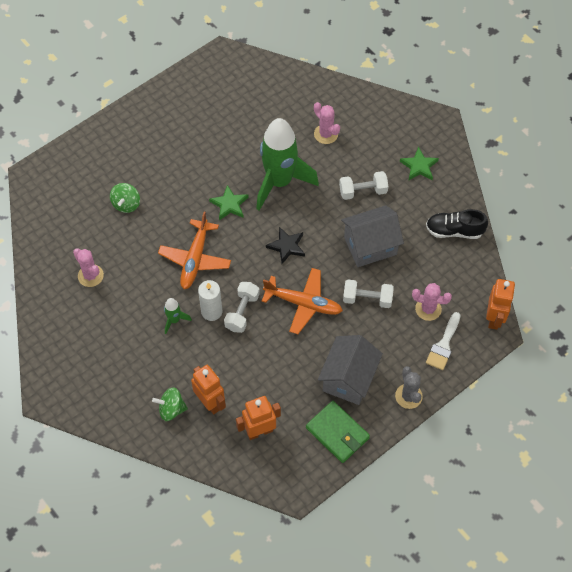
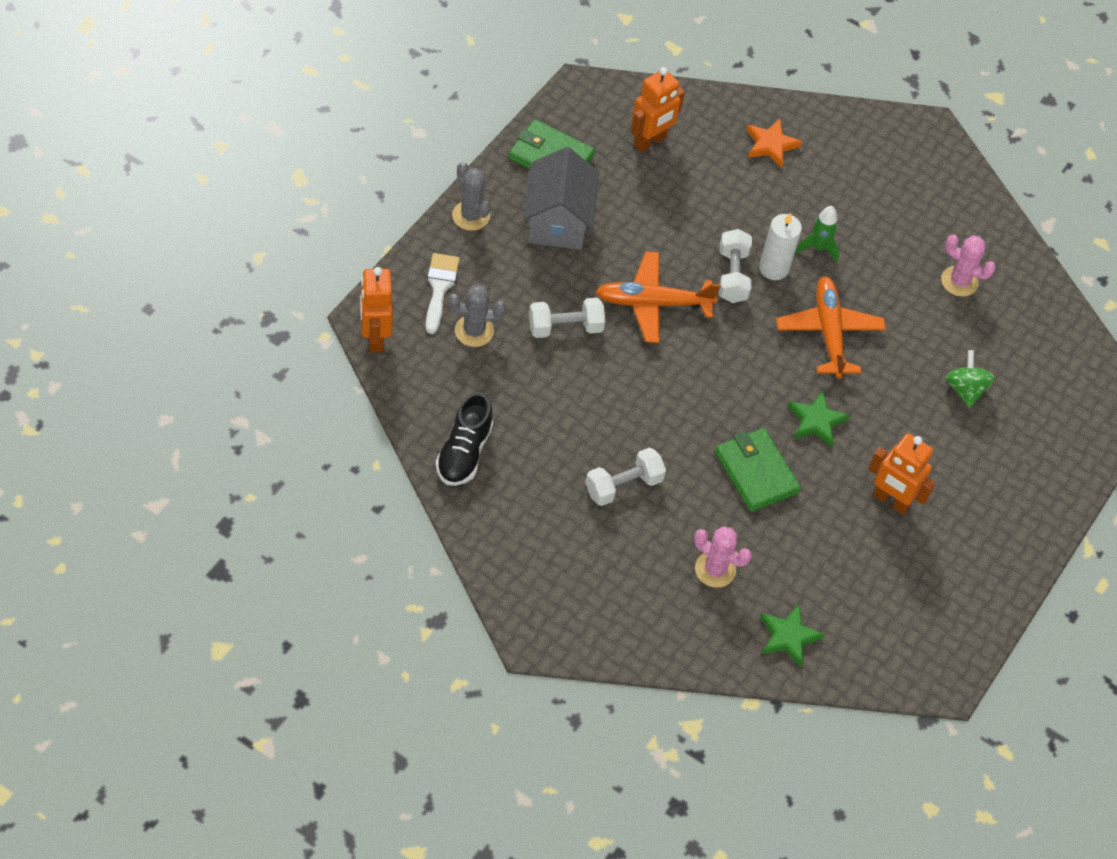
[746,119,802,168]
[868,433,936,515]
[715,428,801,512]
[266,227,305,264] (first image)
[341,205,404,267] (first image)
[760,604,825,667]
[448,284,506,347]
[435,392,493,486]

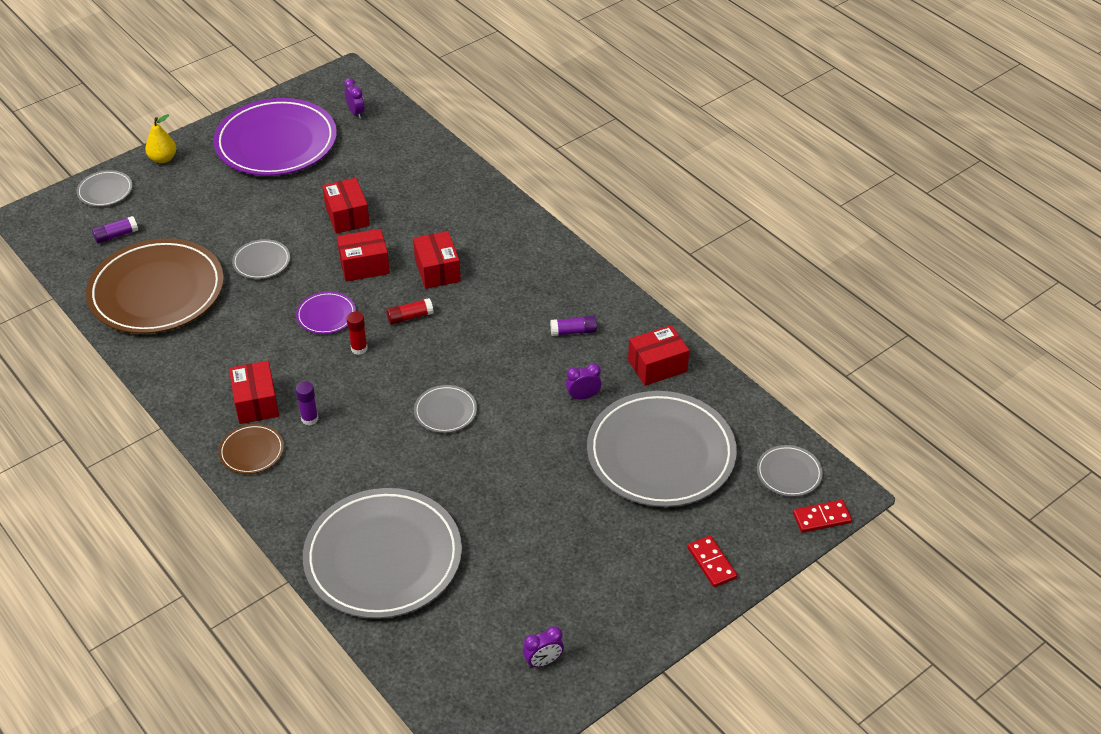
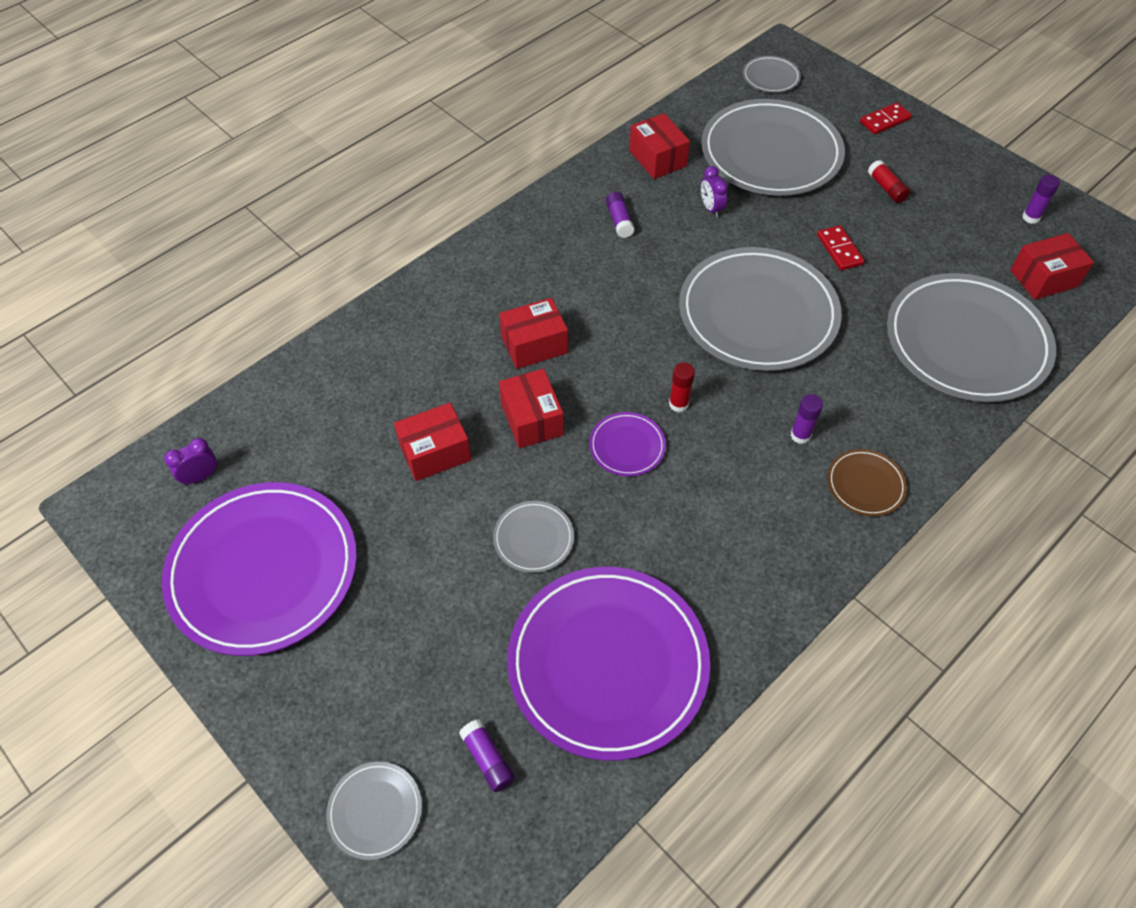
[507,567,710,761]
[145,114,176,163] (first image)
[1010,233,1094,300]
[868,160,910,203]
[679,247,842,371]
[1022,175,1060,224]
[817,225,865,270]

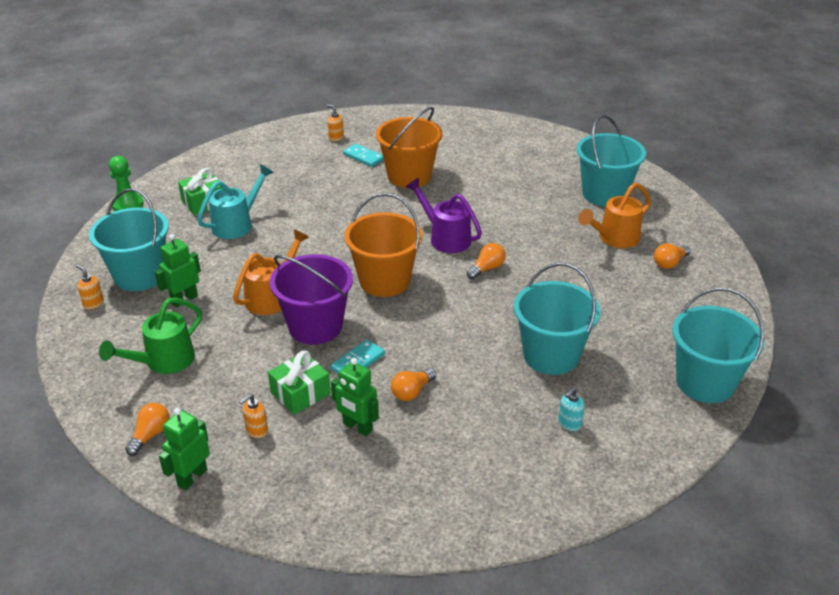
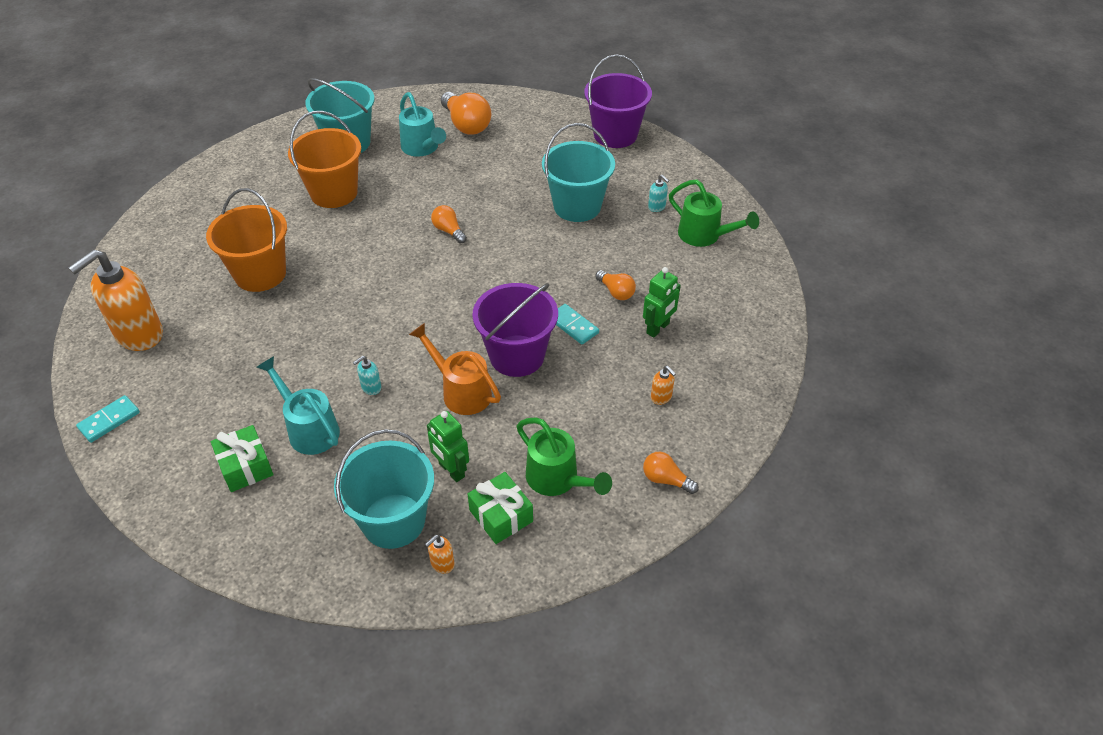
[109,156,144,211] (first image)
[159,408,210,490] (first image)
[468,472,533,544]
[68,249,163,351]
[76,395,140,443]
[288,111,361,208]
[406,178,482,253] (first image)
[399,92,446,156]
[441,92,491,135]
[584,54,652,148]
[353,356,381,395]
[669,180,759,247]

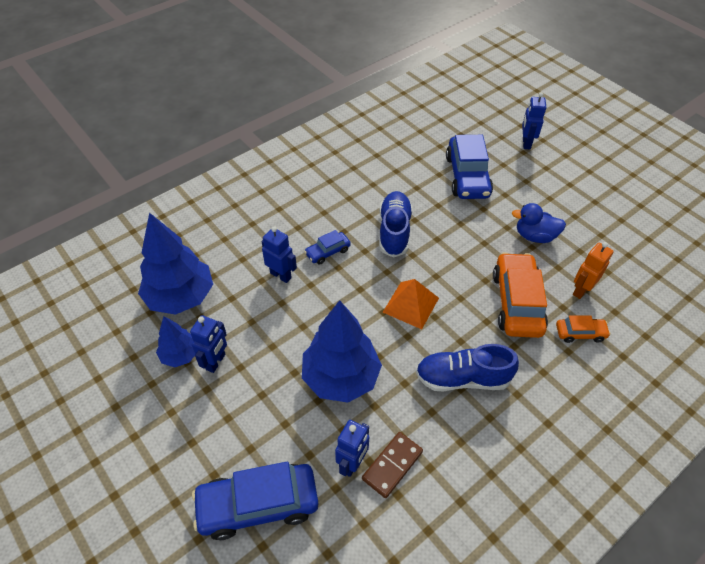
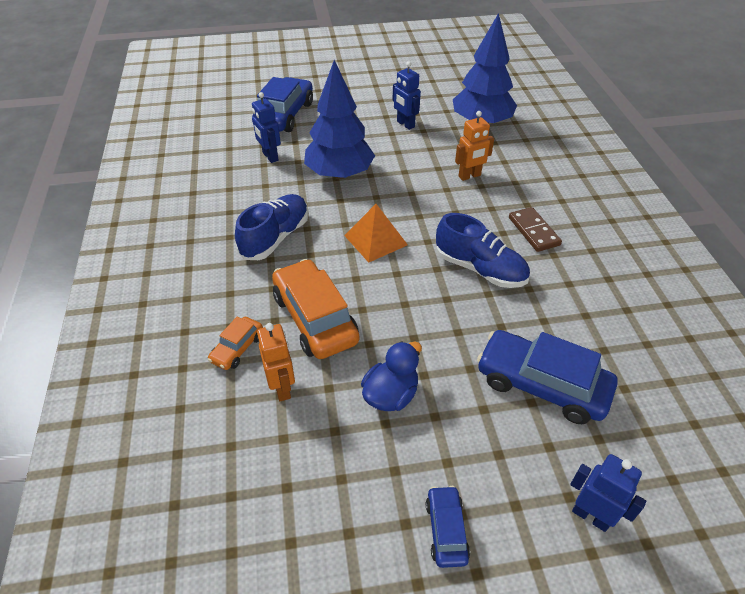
[156,316,195,367] (first image)
[455,111,494,181]
[426,486,470,568]
[509,207,562,252]
[272,259,359,359]

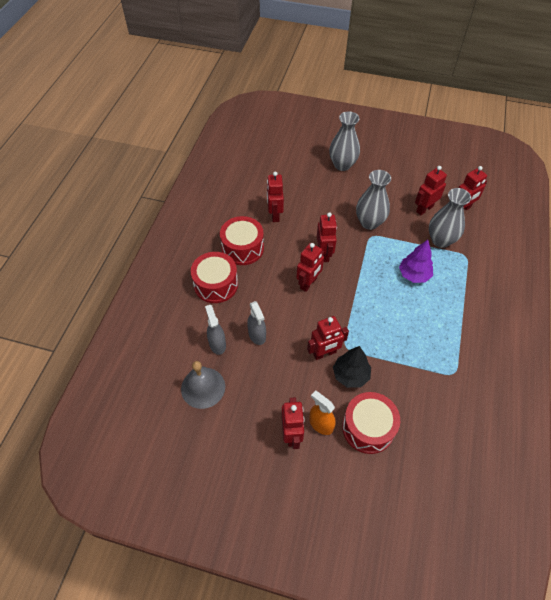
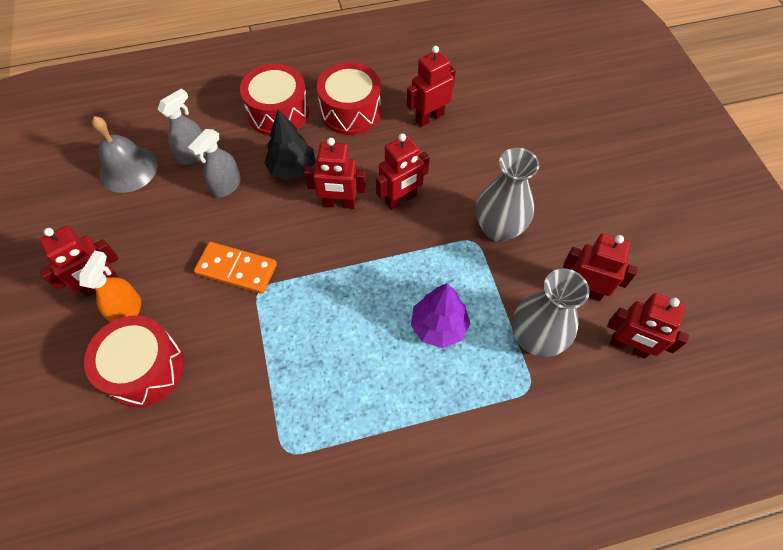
[194,242,277,294]
[329,111,360,171] (first image)
[264,109,316,180]

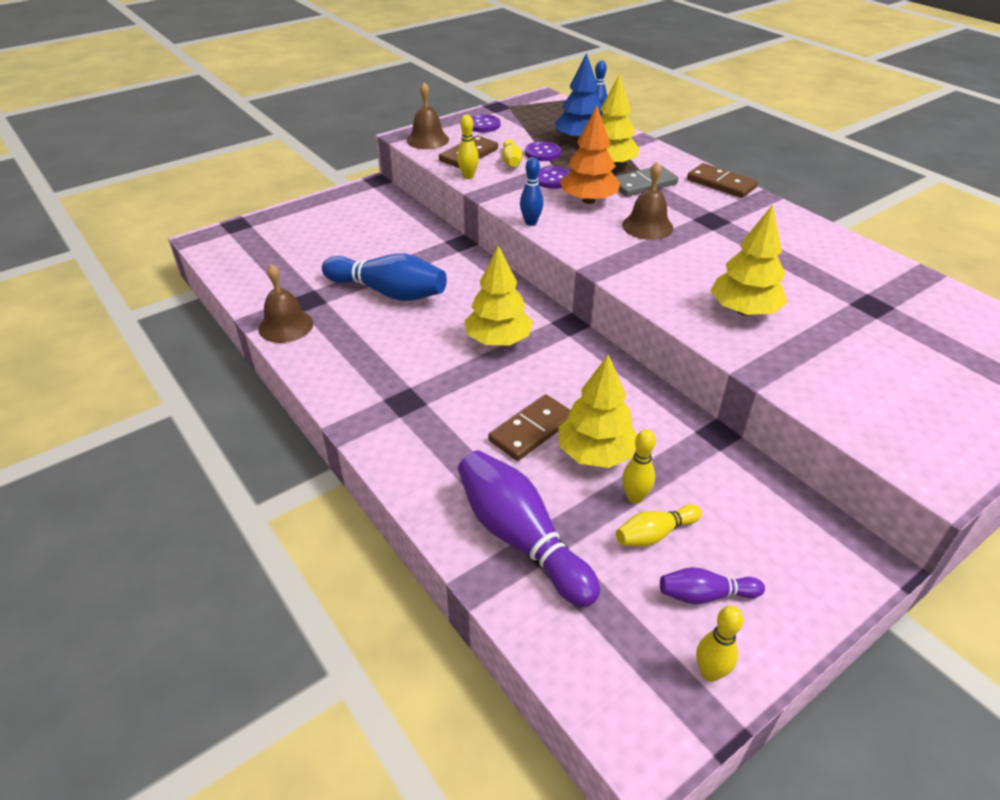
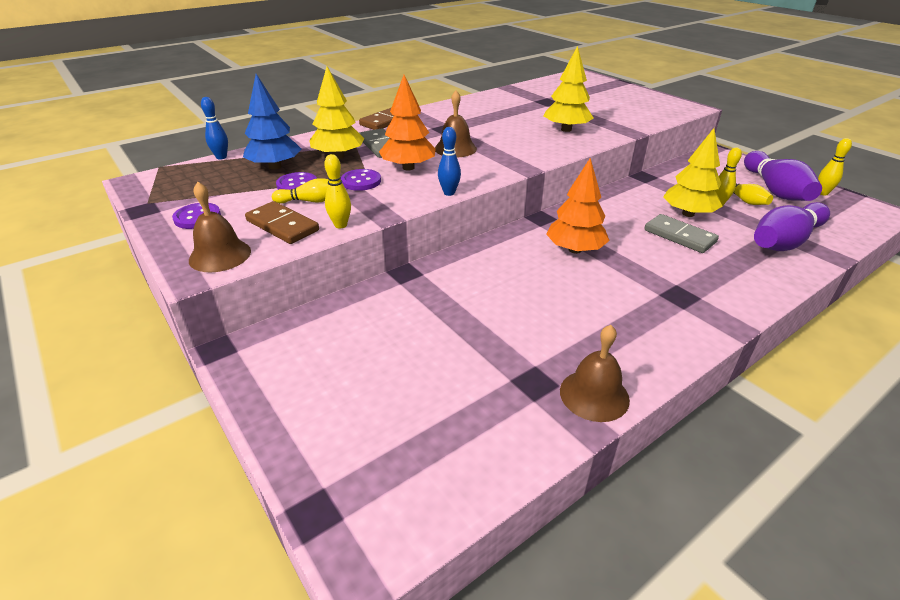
[322,253,447,301] (first image)
[546,158,610,254]
[644,214,719,253]
[744,151,822,201]

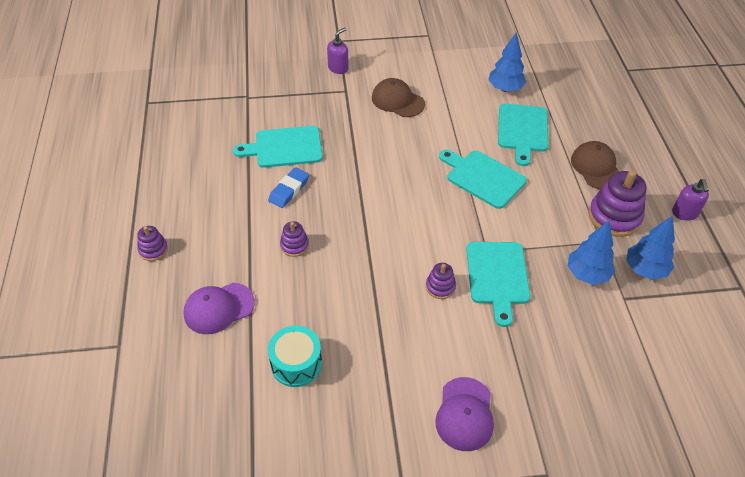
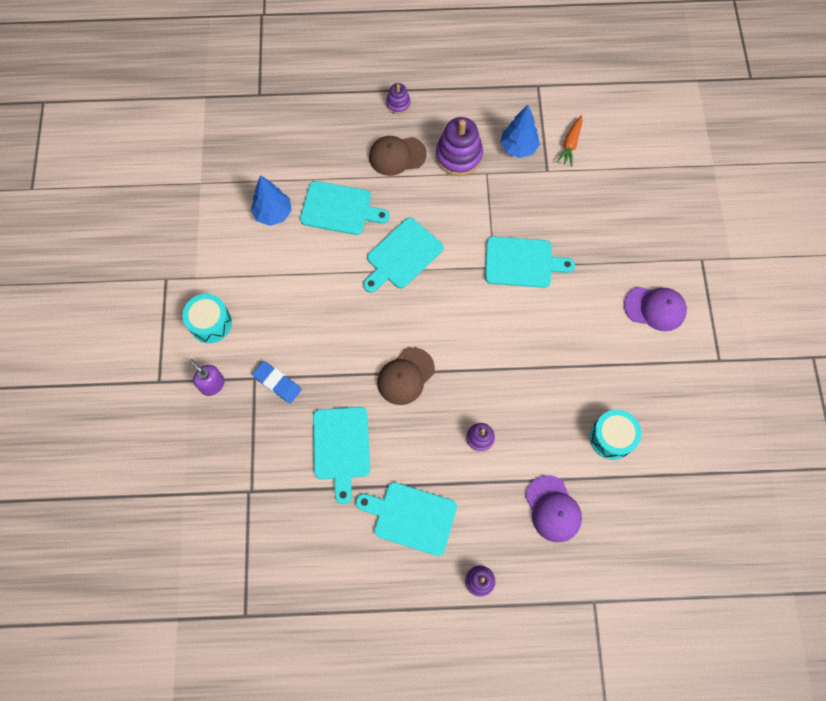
[252,361,302,404]
[377,347,435,405]
[386,83,411,114]
[567,221,615,285] (first image)
[672,179,709,221] (first image)
[182,294,232,343]
[356,482,457,556]
[557,115,583,167]

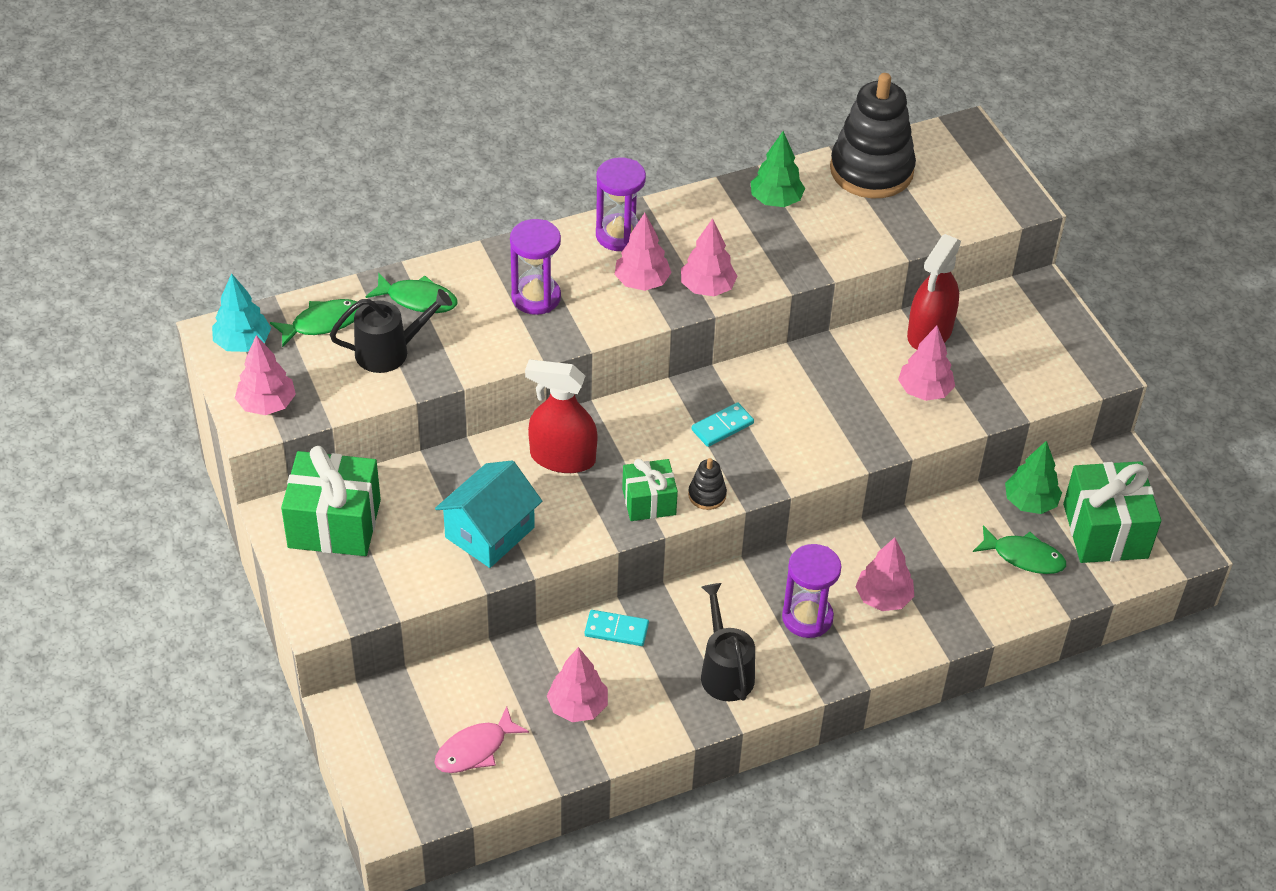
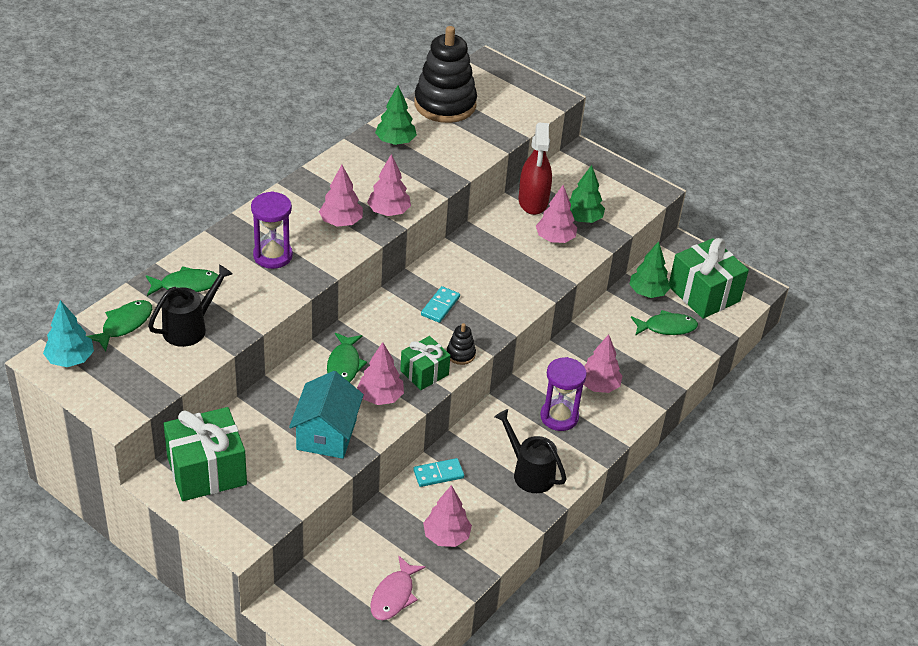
[357,342,404,405]
[327,333,367,382]
[596,157,646,251] (first image)
[569,165,605,223]

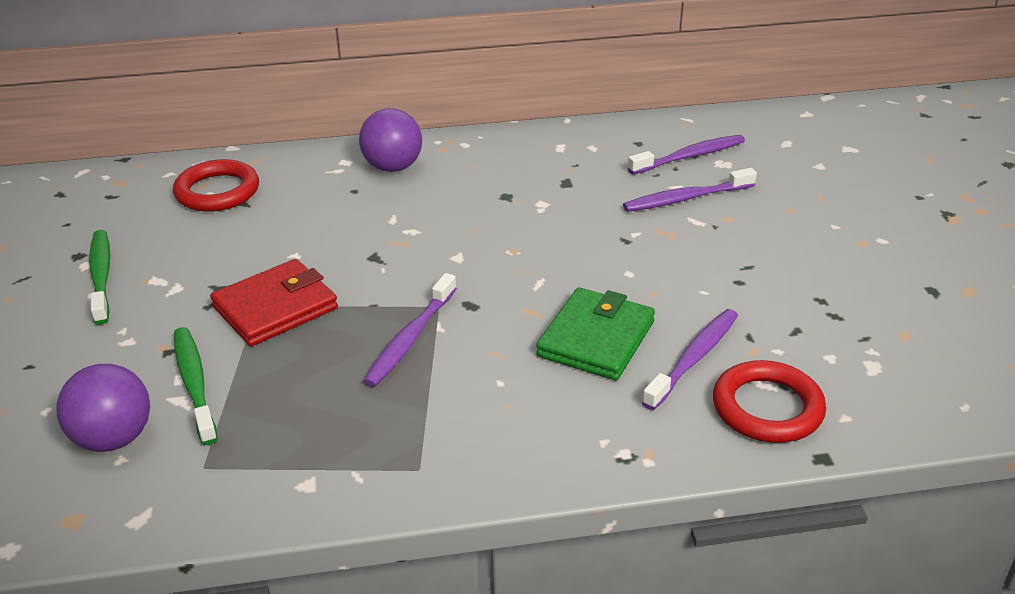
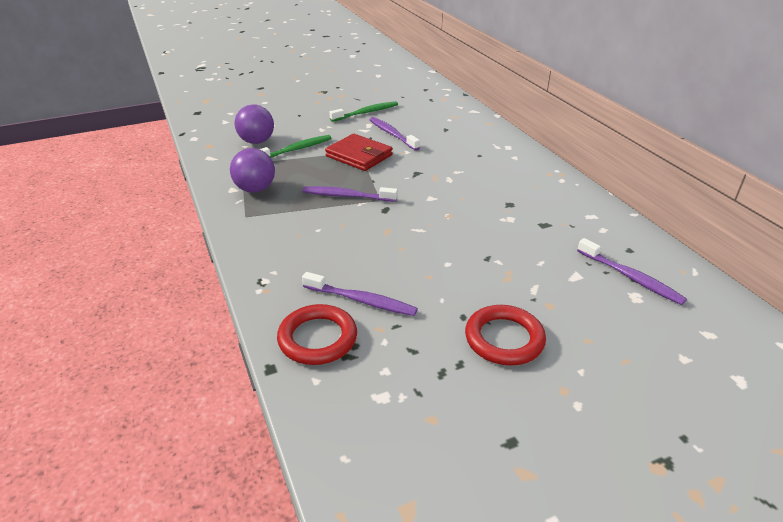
[465,305,546,366]
[230,148,275,193]
[536,287,655,380] (first image)
[370,117,420,151]

